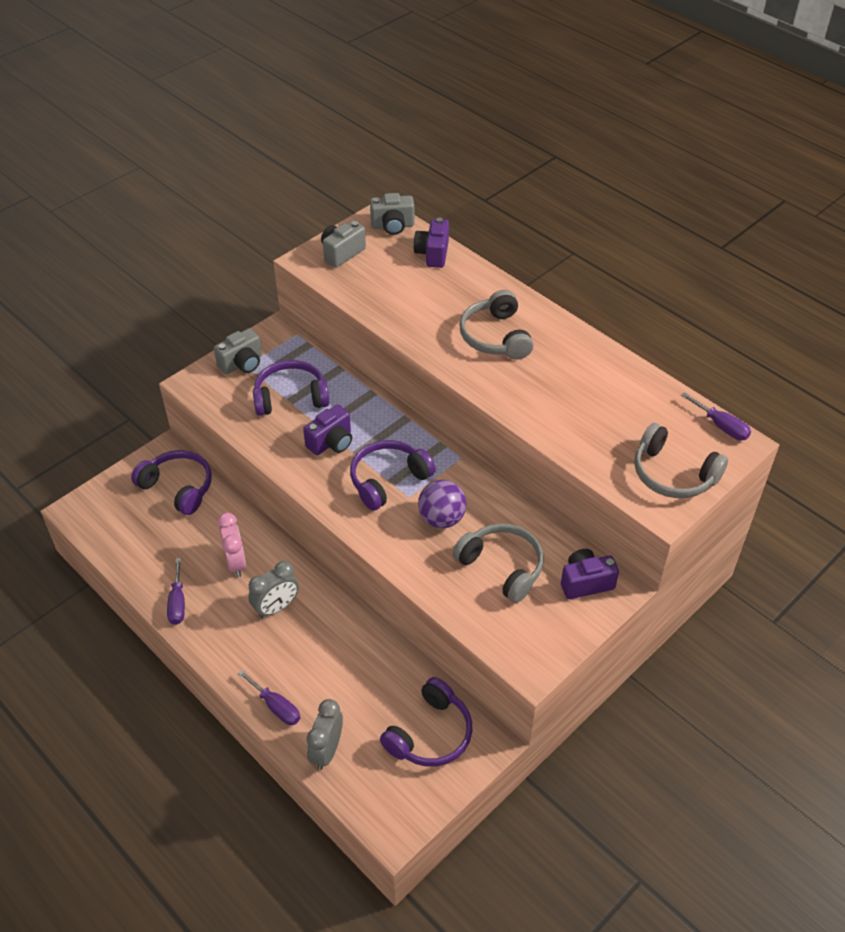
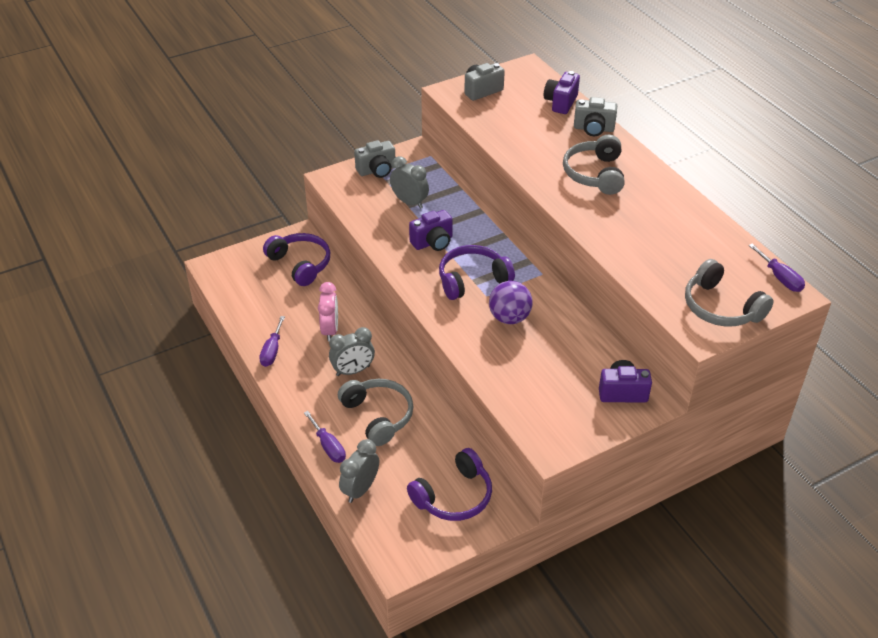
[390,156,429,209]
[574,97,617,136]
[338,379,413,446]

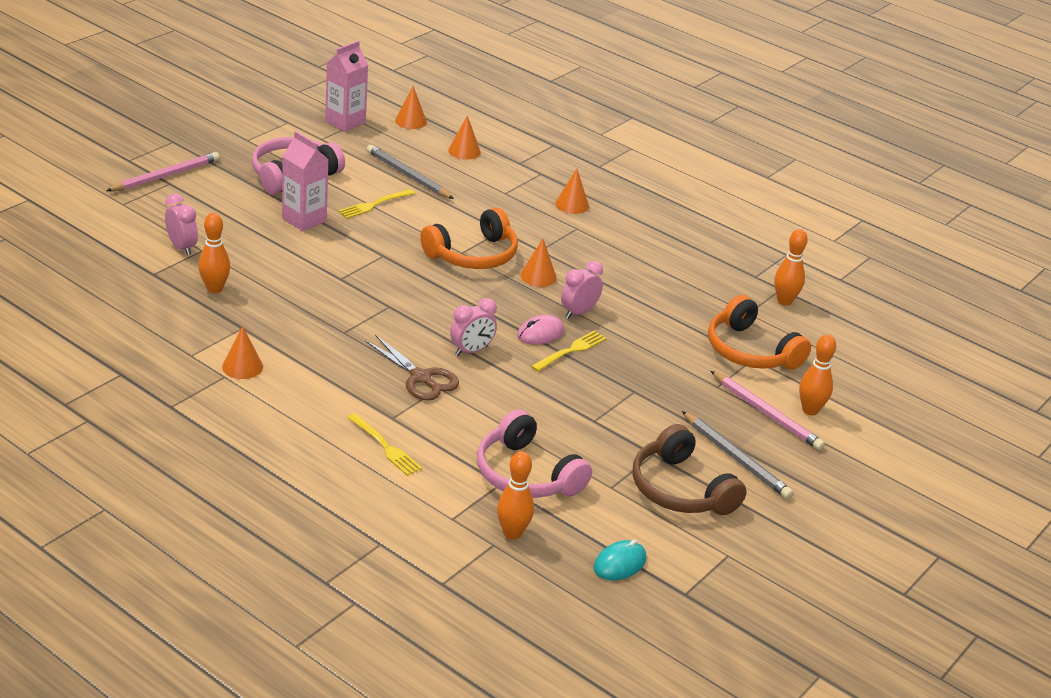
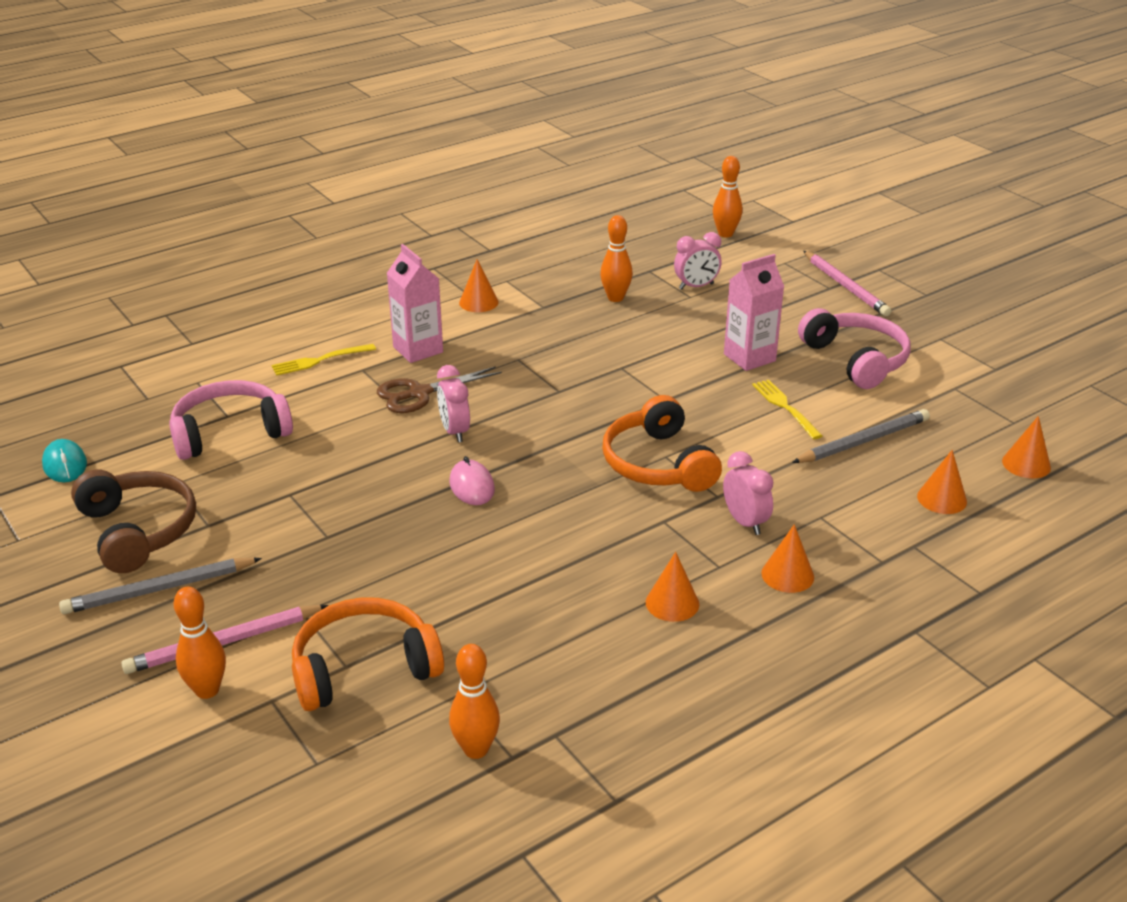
[387,244,443,363]
[713,156,742,237]
[646,552,699,622]
[531,331,606,372] (first image)
[723,451,773,535]
[71,469,196,573]

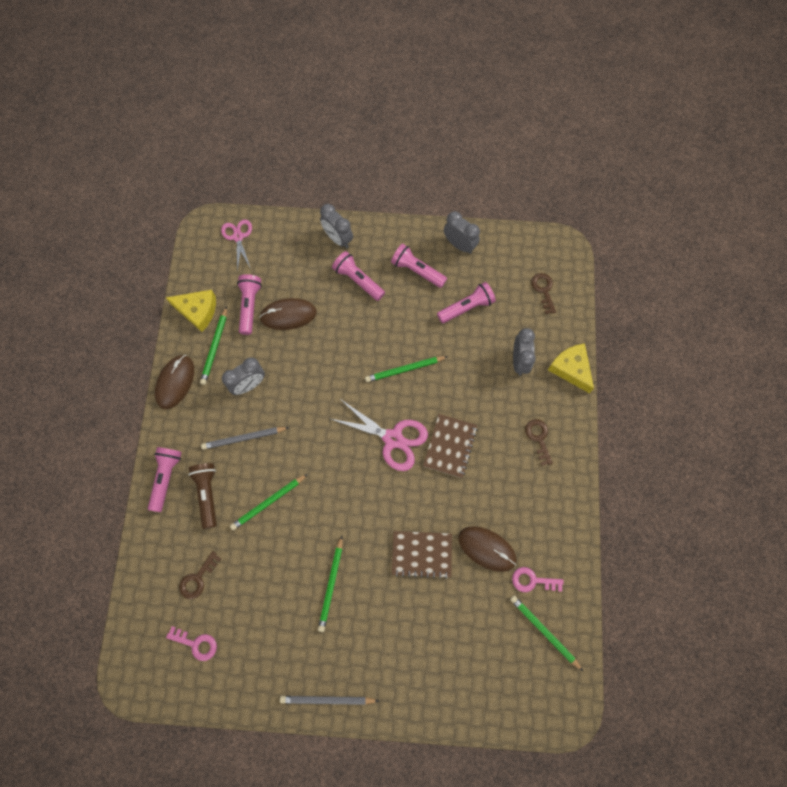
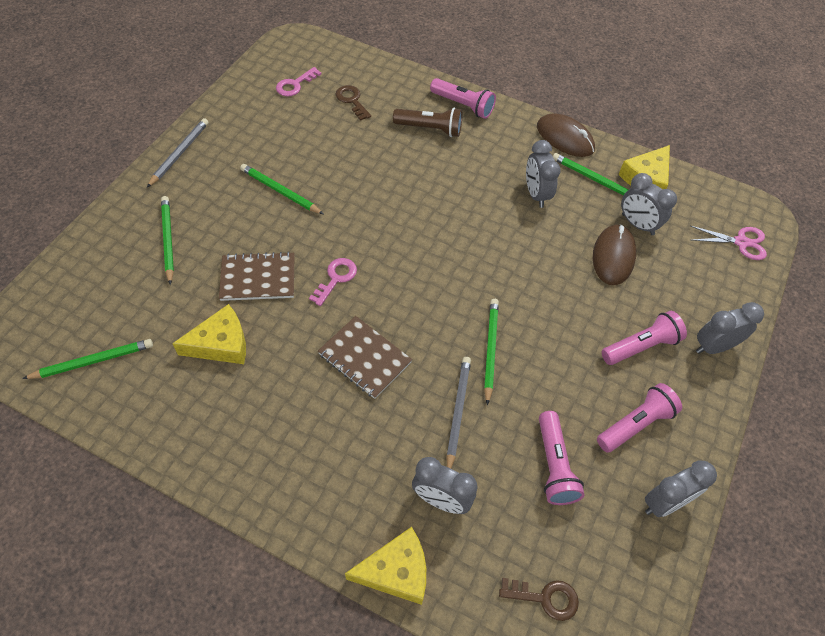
[446,357,471,468]
[161,196,174,285]
[621,173,677,235]
[331,399,428,471] (first image)
[219,252,295,301]
[172,304,246,364]
[309,258,357,306]
[525,419,553,466] (first image)

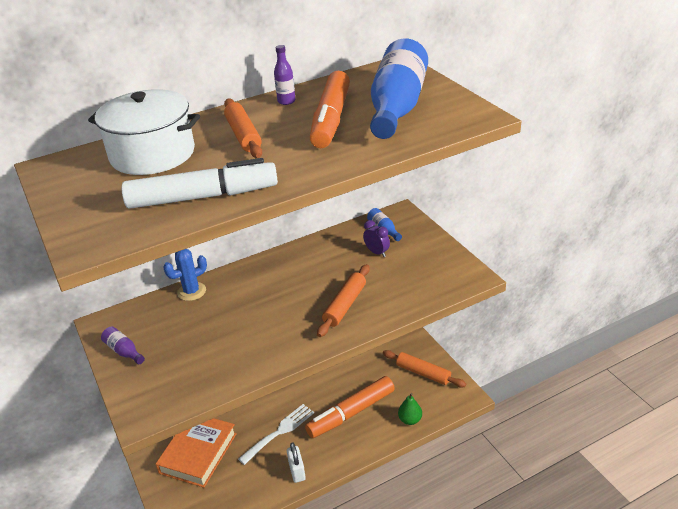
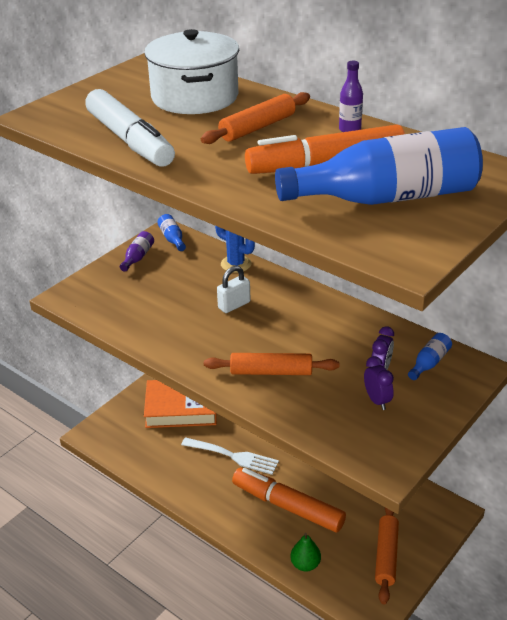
[217,266,251,313]
[157,214,186,251]
[364,356,394,410]

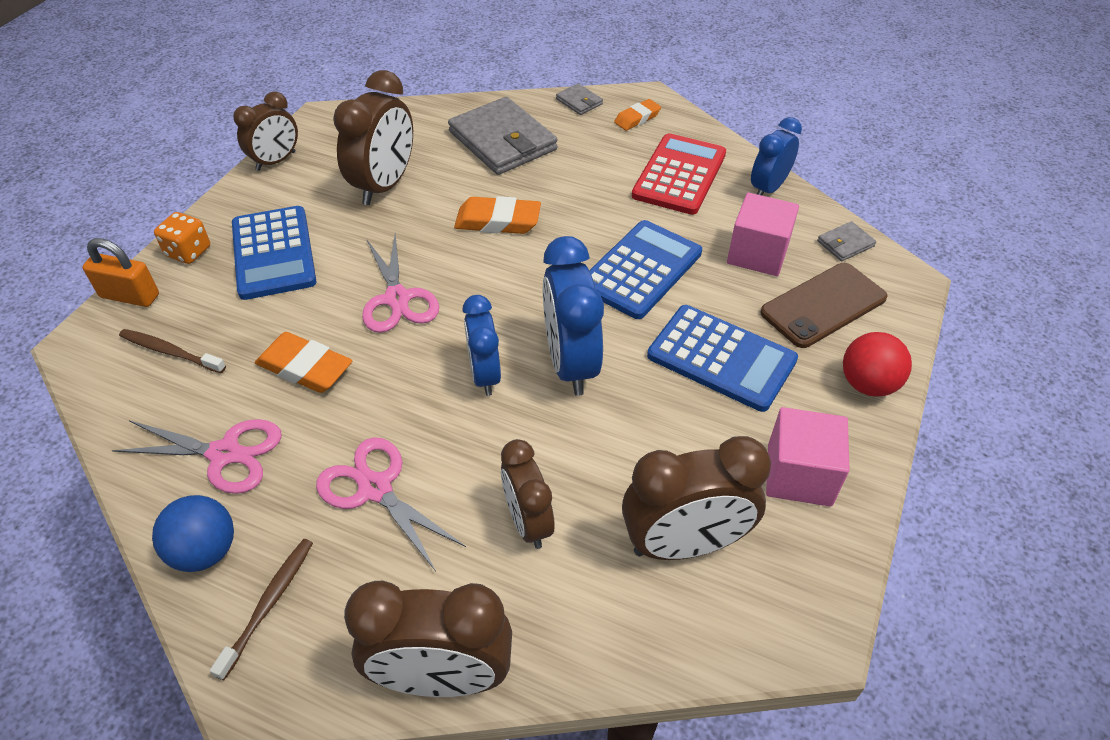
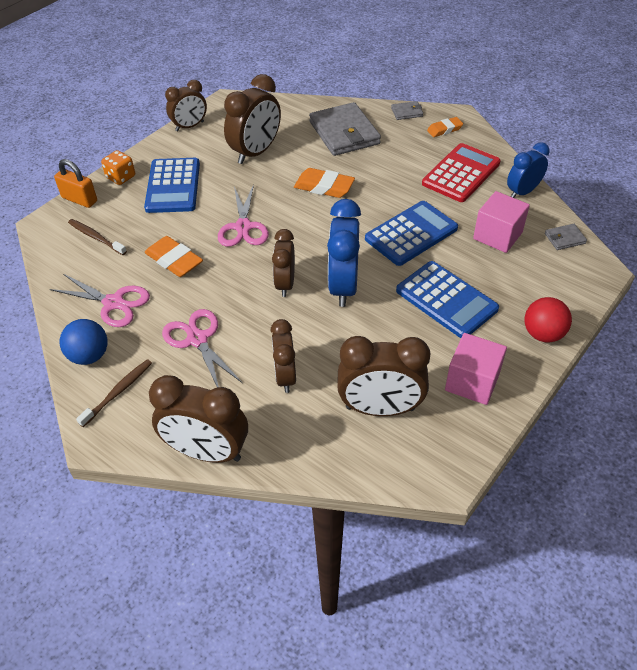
[272,229,295,297]
[391,101,423,120]
[760,263,888,348] (first image)

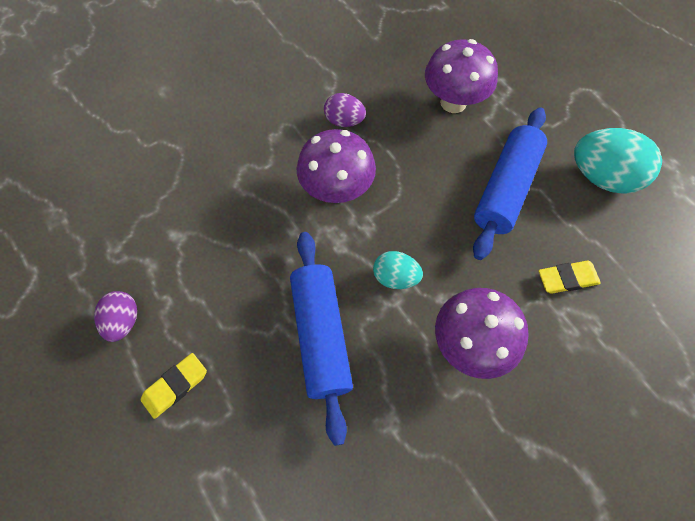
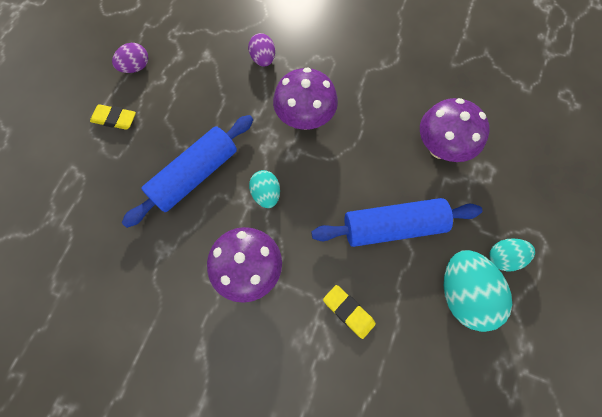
[248,33,275,66]
[489,238,535,272]

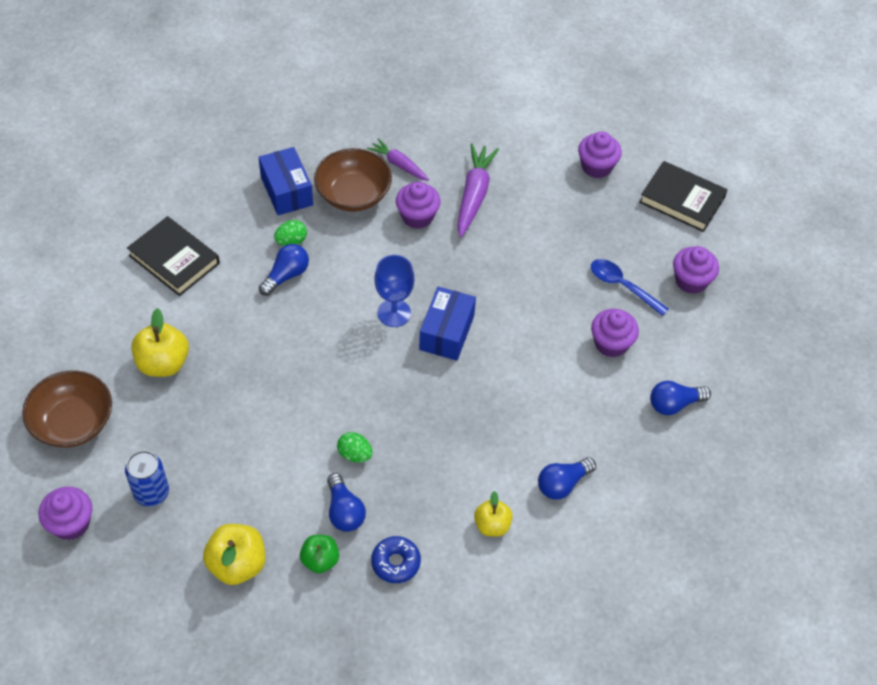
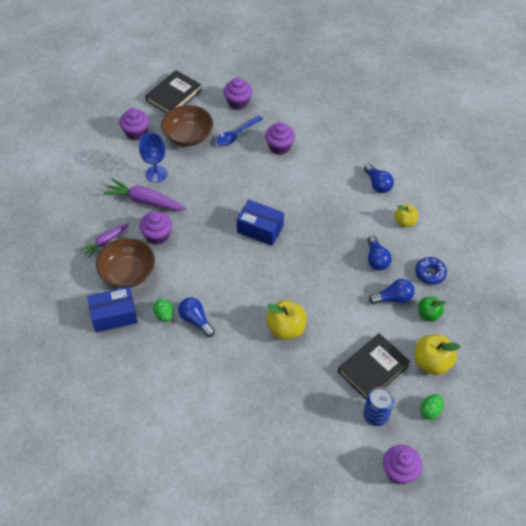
[161,105,213,146]
[338,333,410,399]
[266,300,306,340]
[420,394,444,420]
[139,133,167,183]
[367,235,392,271]

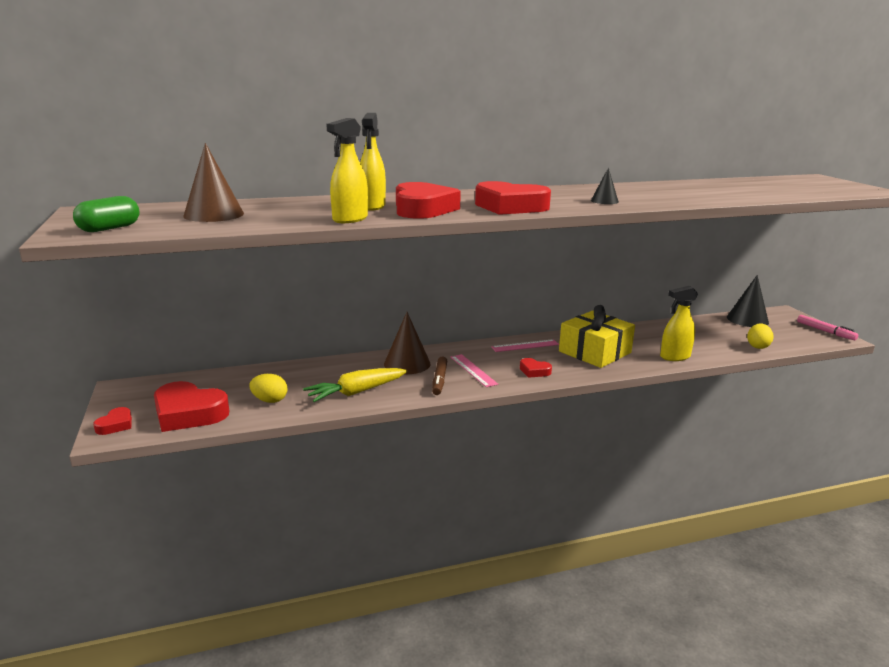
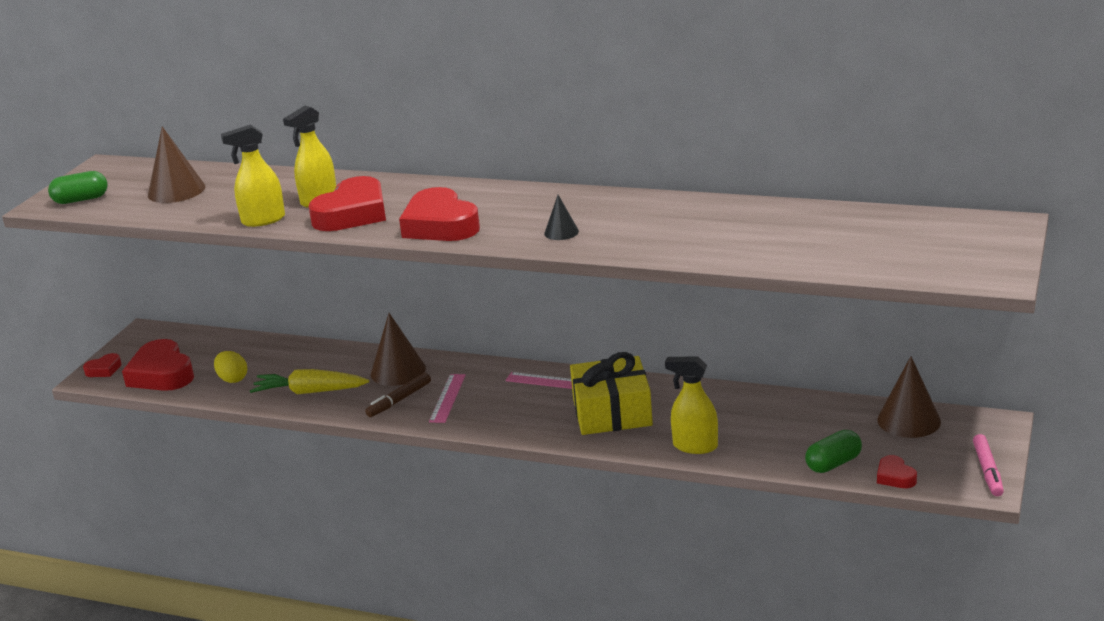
[877,455,917,488]
[877,356,941,438]
[805,430,862,473]

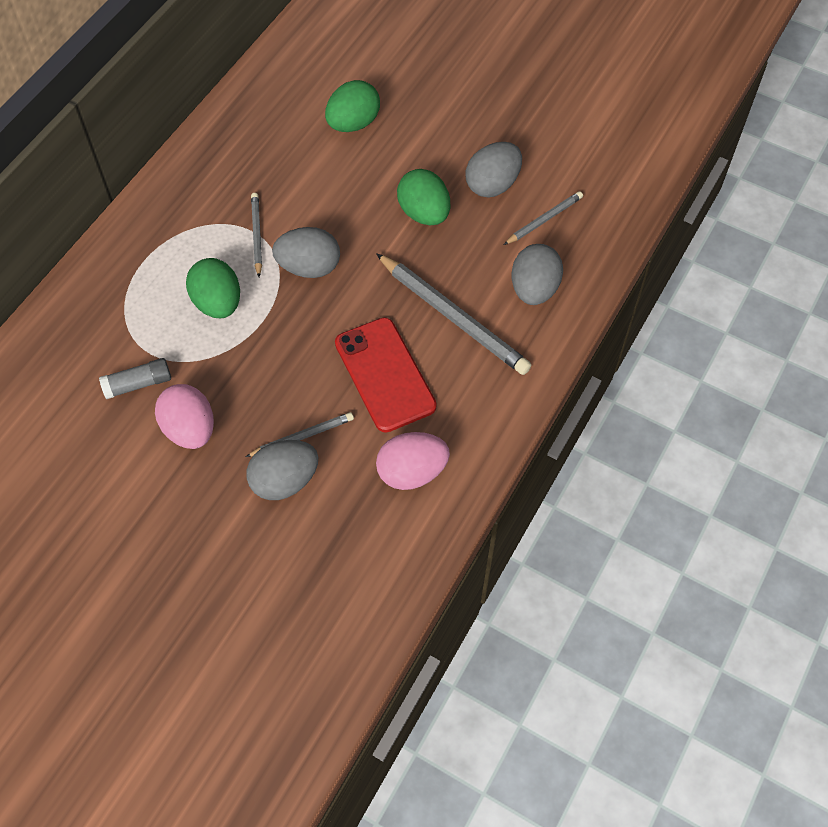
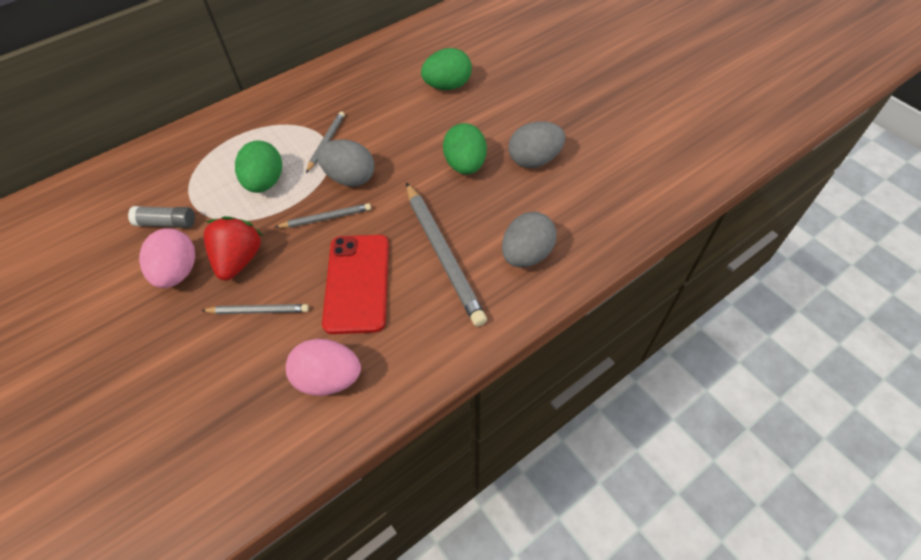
[246,440,318,500] (first image)
[275,203,371,228]
[204,216,263,280]

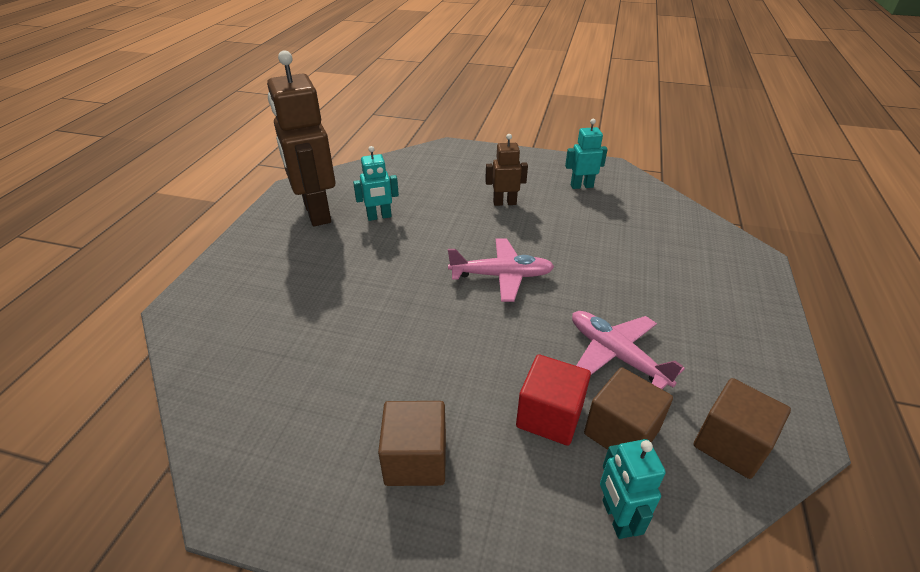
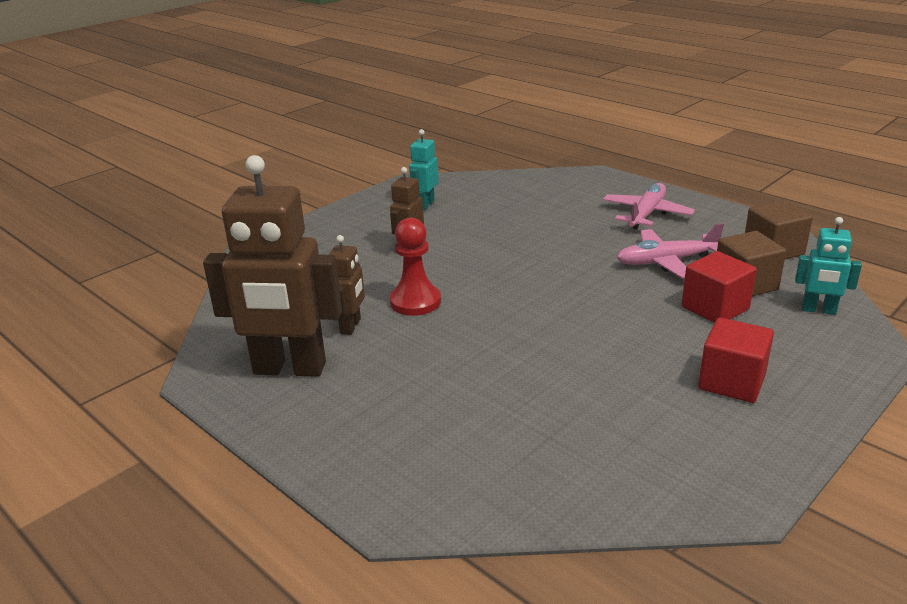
[328,235,365,335]
[698,318,774,403]
[603,183,695,229]
[390,218,441,316]

